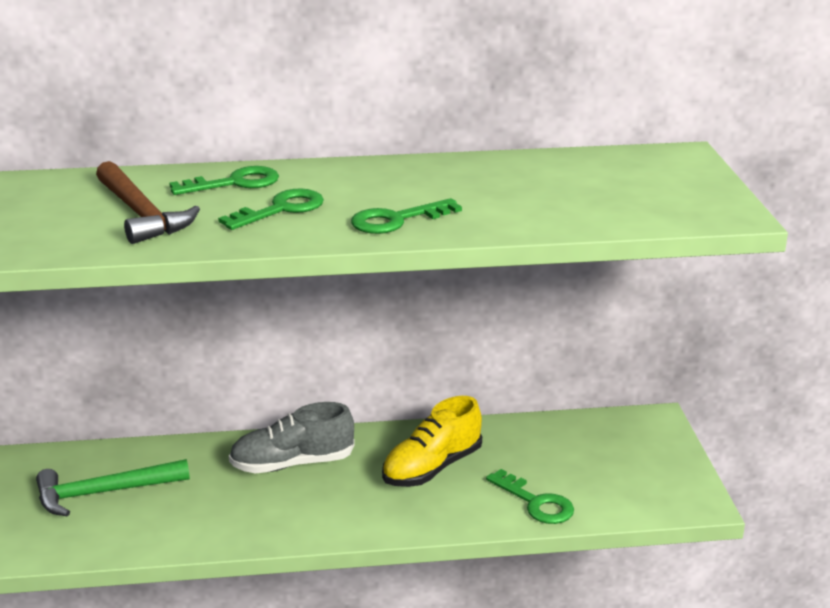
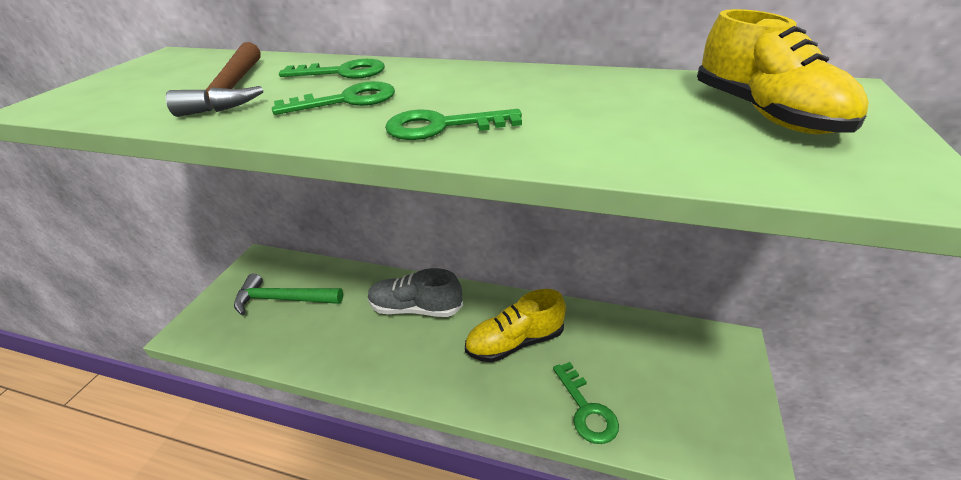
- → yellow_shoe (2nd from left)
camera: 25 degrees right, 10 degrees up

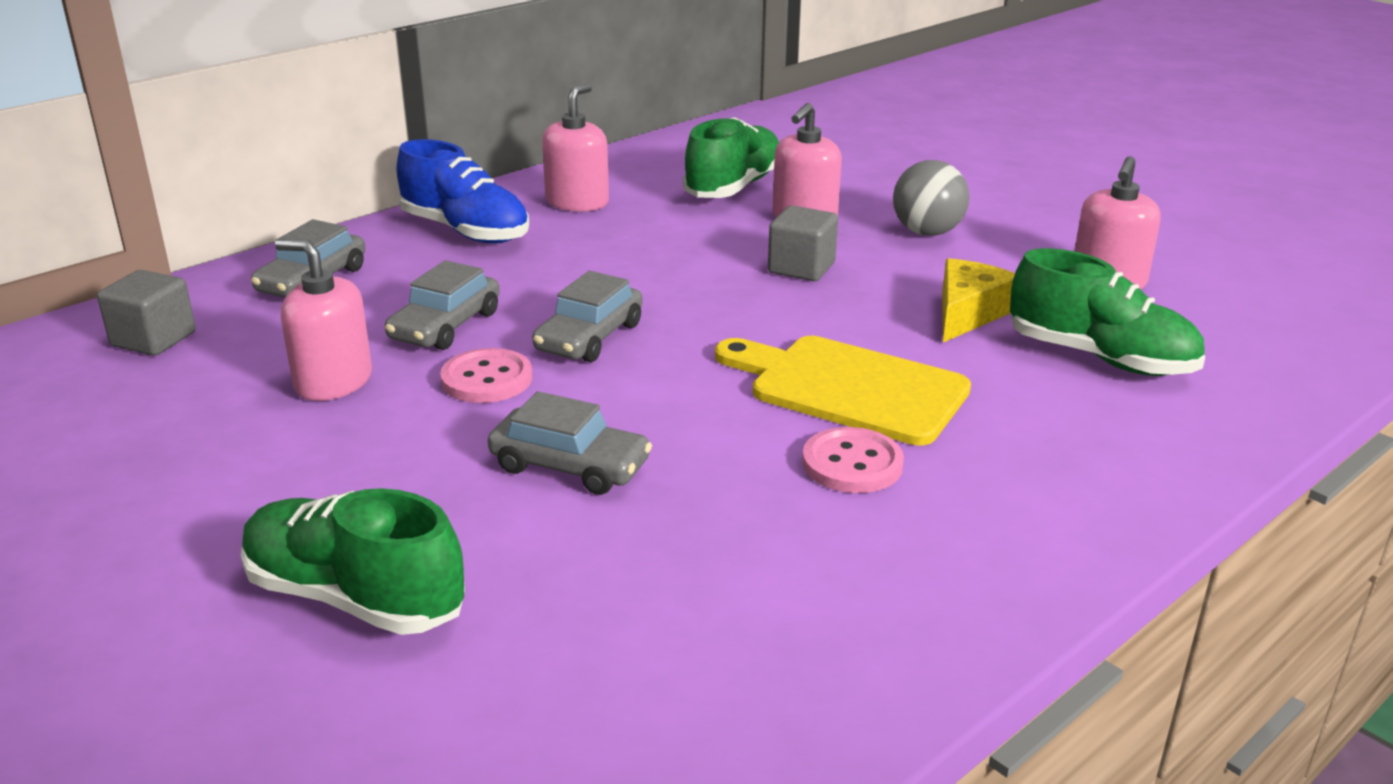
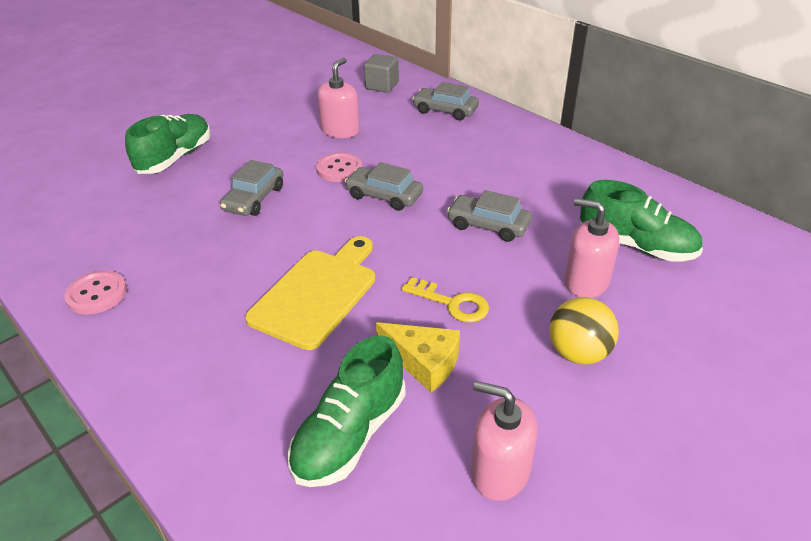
pink_soap_dispenser (2nd from left) → -
blue_shoe → -
grey_ball → yellow_ball
grey_cube (2nd from left) → -
grey_car (2nd from left in the first image) → grey_car (4th from left), moved
pink_button (2nd from left in the first image) → pink_button (1st from left), moved
- → yellow_key
camera: 90 degrees right, 10 degrees up

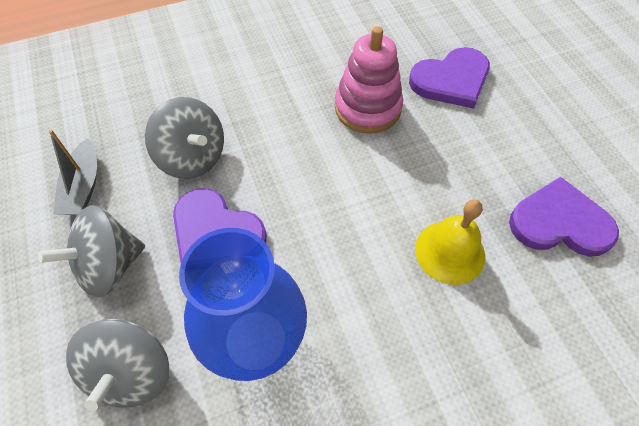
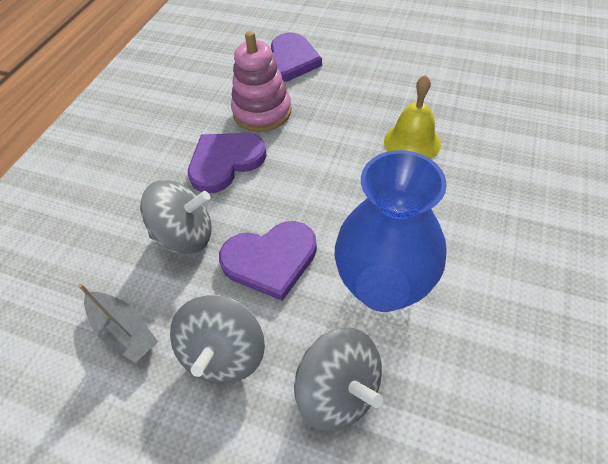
purple_heart (3rd from left in the first image) → purple_heart (1st from left), moved
camera: 45 degrees left, 5 degrees down

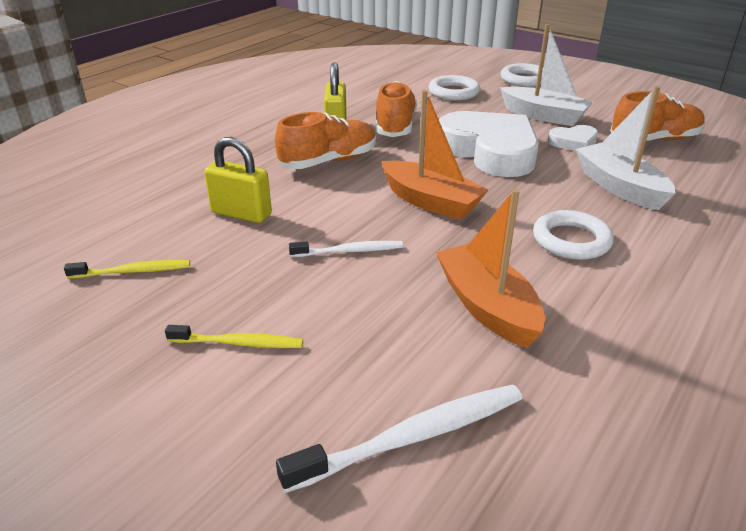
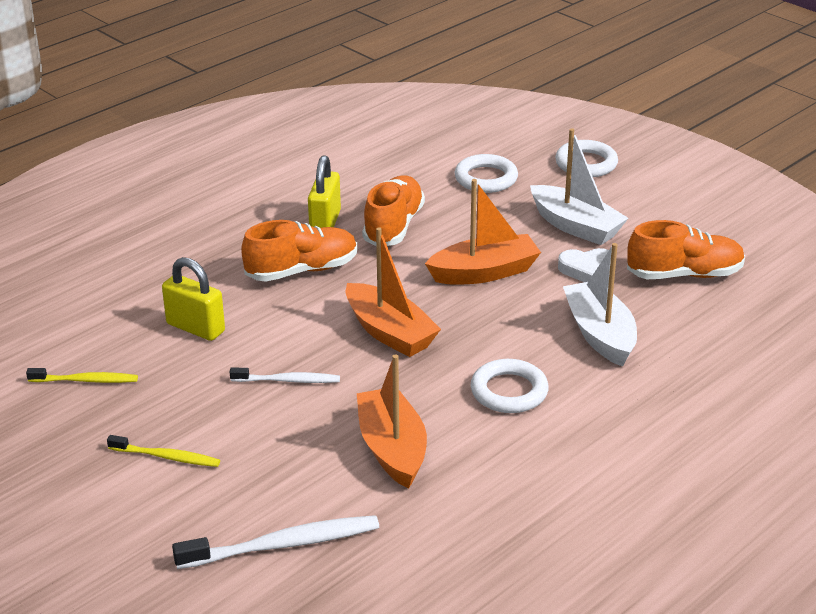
white_heart (1st from left) → orange_boat (3rd from left)
camera: 10 degrees right, 0 degrees up

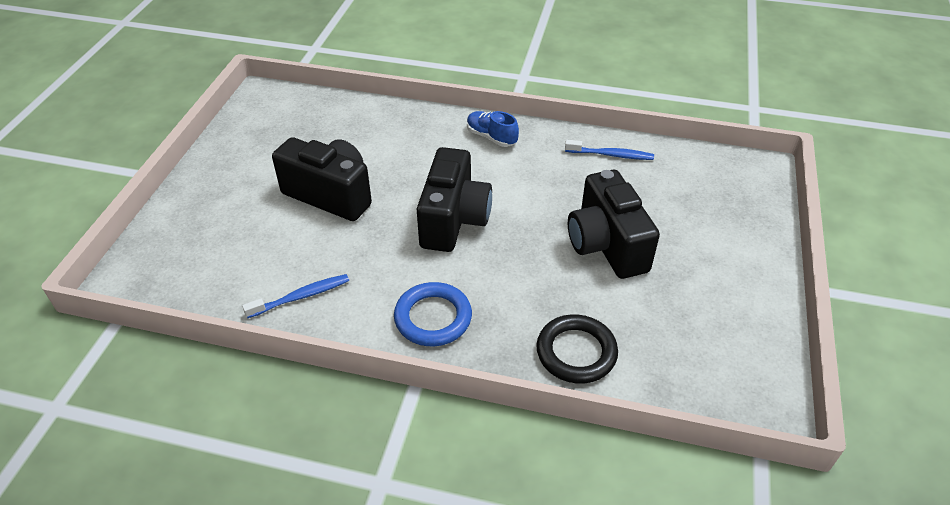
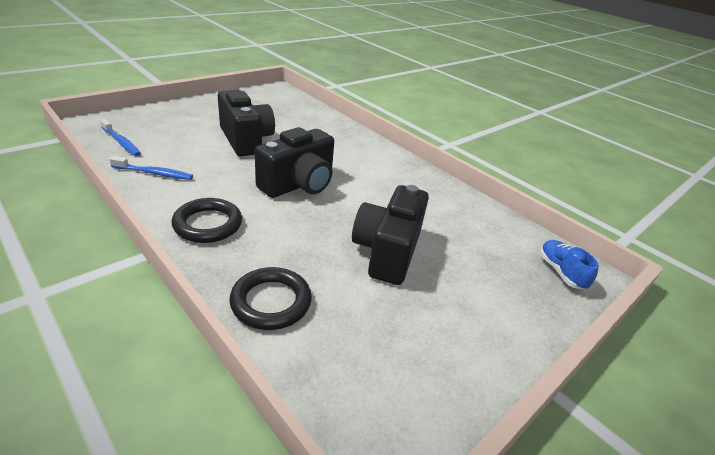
blue_shoe, moved
blue_toothbrush (2nd from left in the first image) → blue_toothbrush (1st from left), moved
blue_ring → black_ring (1st from left)
camera: 30 degrees right, 10 degrees down

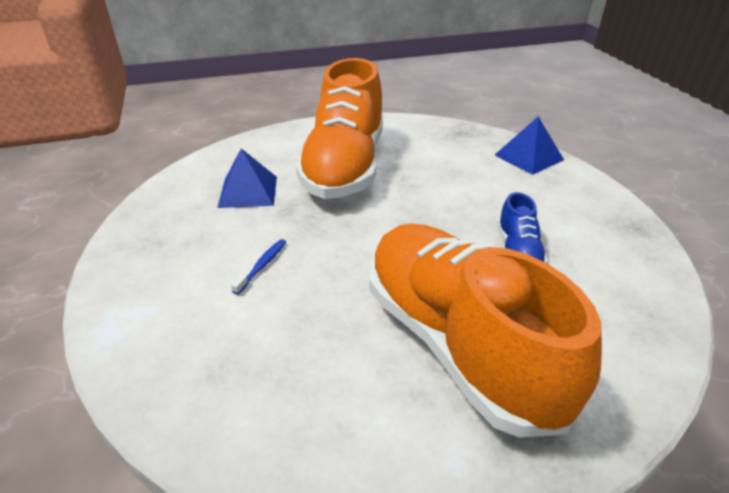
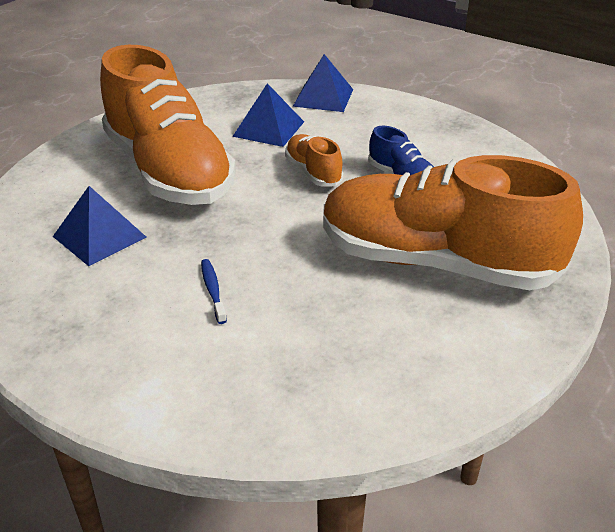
- → blue_pyramid (2nd from left)
- → orange_shoe (2nd from left)
camera: 40 degrees left, 0 degrees up

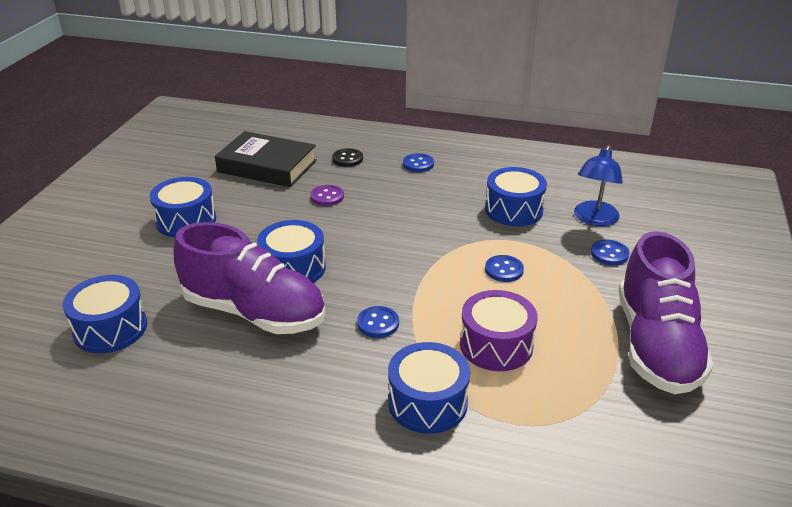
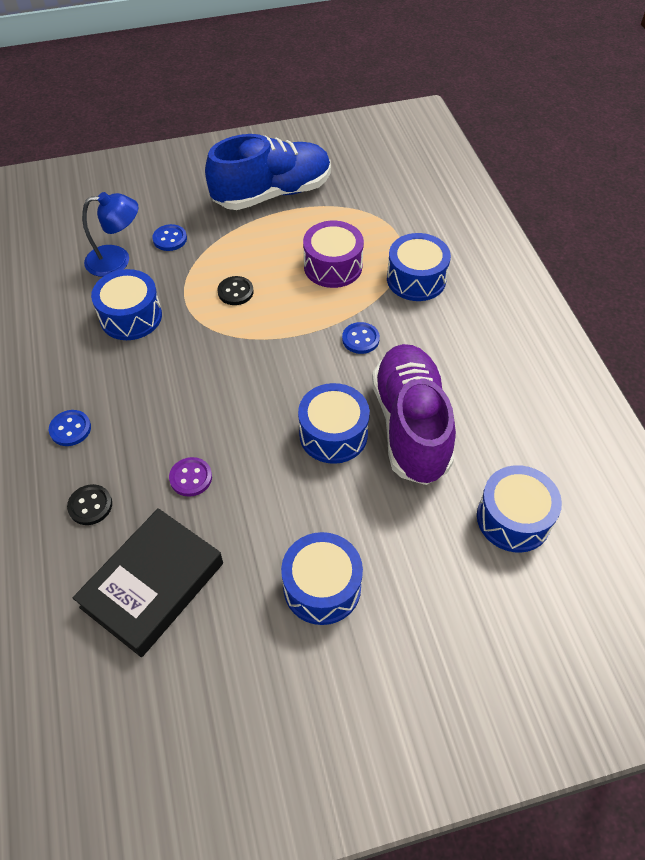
black_book, 45 degrees clockwise
purple_shoe (2nd from left) → blue_shoe
blue_button (3rd from left) → black_button (2nd from left)
camera: 120 degrees left, 20 degrees up

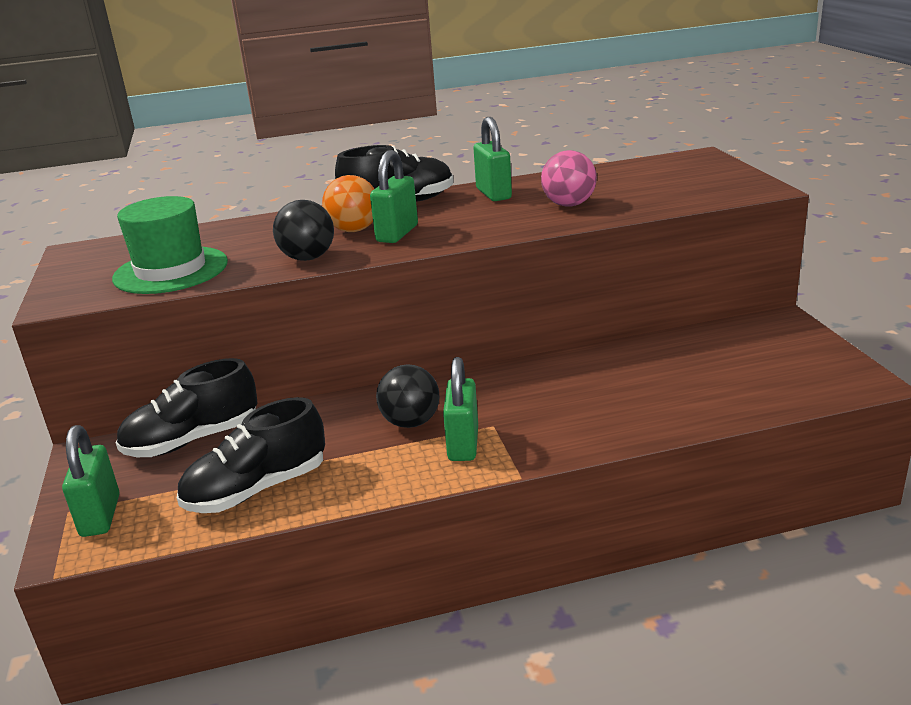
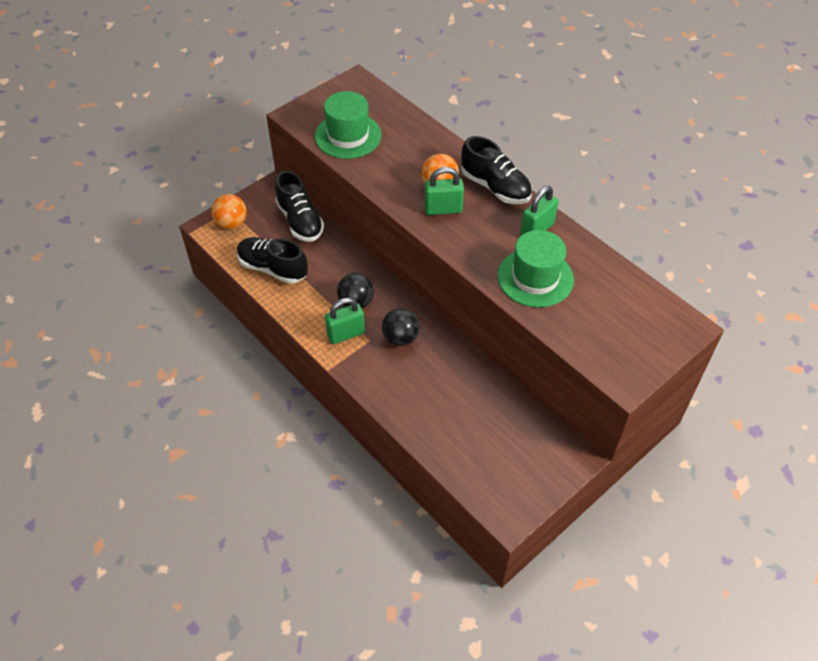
pink_ball → green_hat (2nd from left)
black_ball (1st from left in the first image) → black_ball (2nd from left), moved
black_shoe (1st from left in the first image) → black_shoe (2nd from left), 150 degrees counterclockwise
green_padlock (1st from left) → orange_ball (1st from left)
camera: 60 degrees right, 25 degrees up

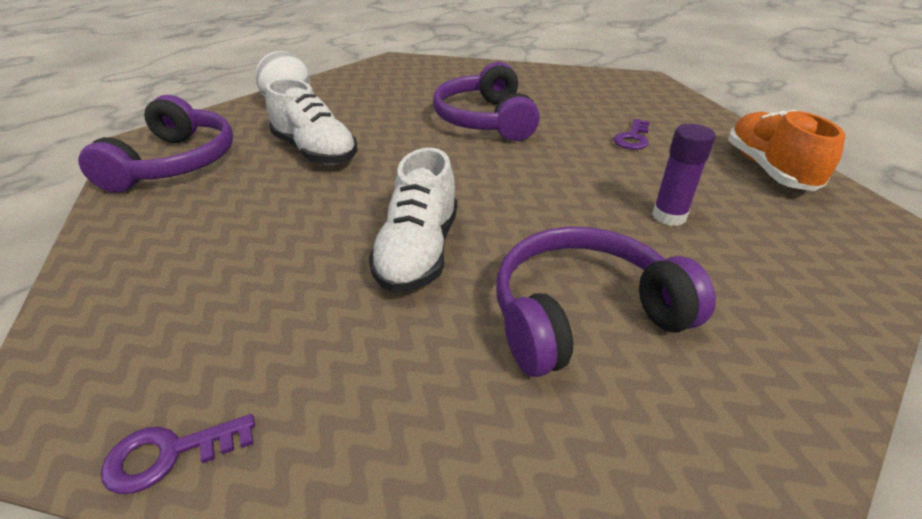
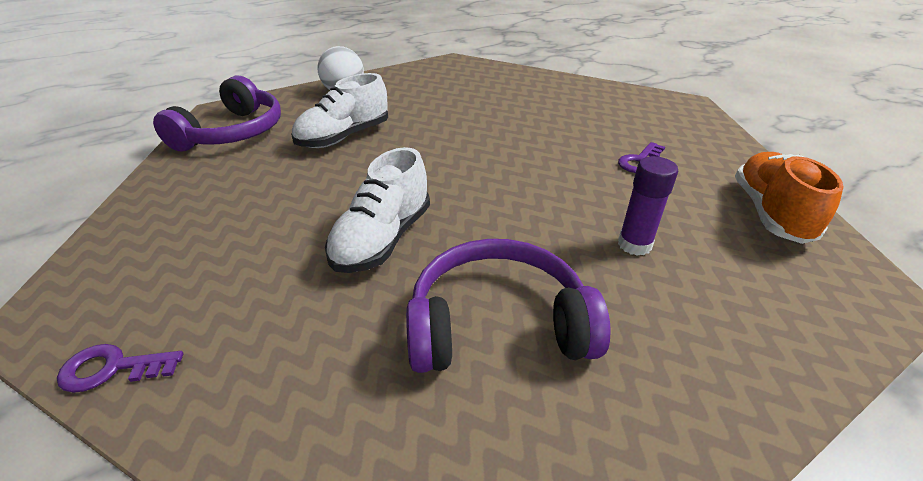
purple_headphones (2nd from left) → -
white_shoe (1st from left), 75 degrees clockwise
camera: 15 degrees right, 0 degrees up

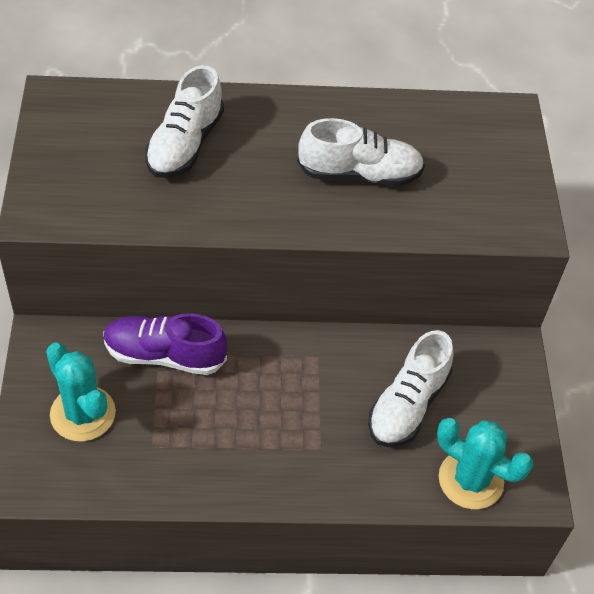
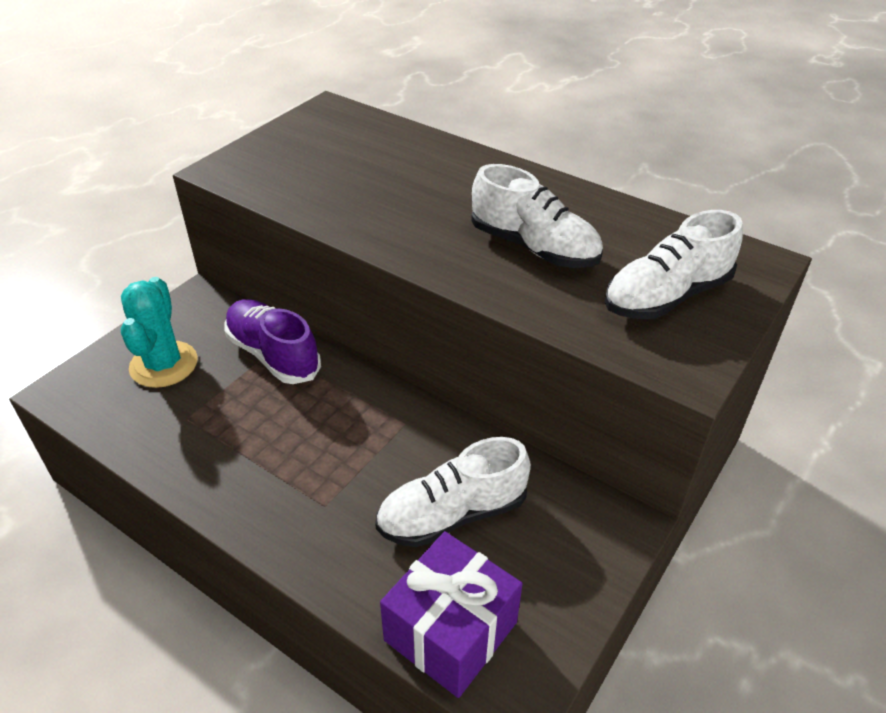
white_shoe (1st from left in the first image) → white_shoe (3rd from left), moved
turquoise_cactus (2nd from left) → purple_gift
camera: 40 degrees right, 10 degrees down

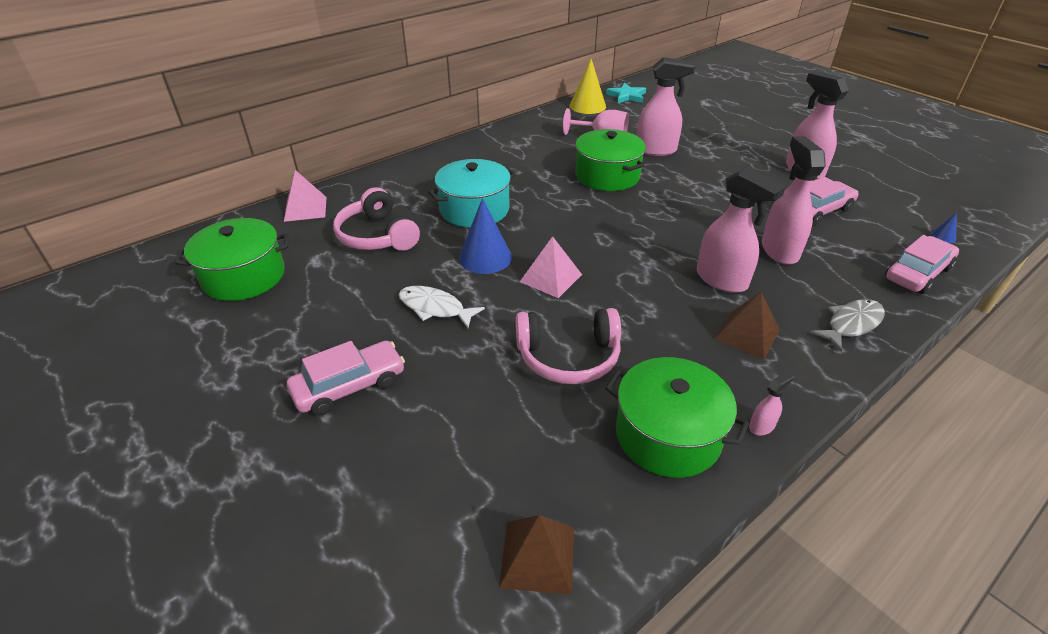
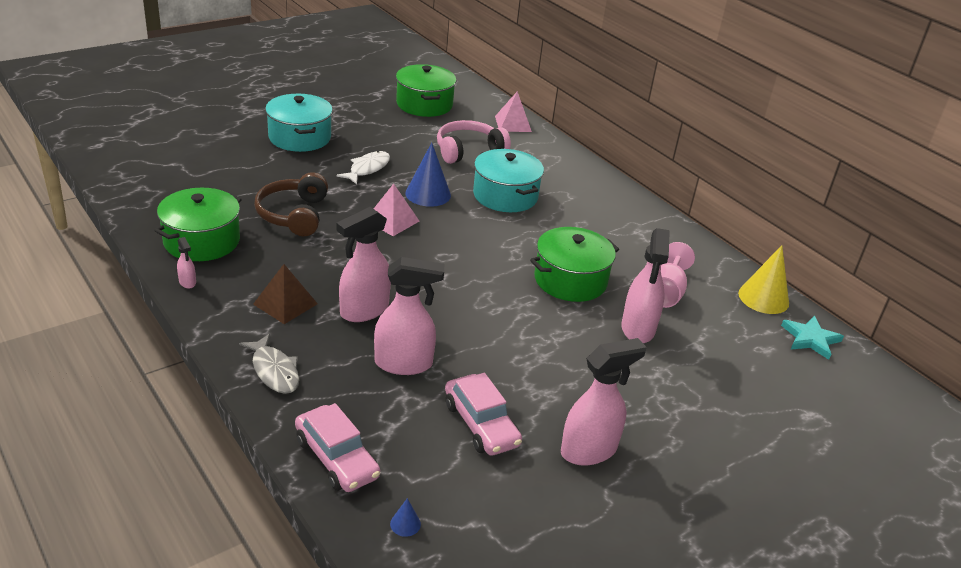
pink_headphones (2nd from left) → brown_headphones
pink_car (1st from left) → turquoise_pot (1st from left)
brown_pyramid (1st from left) → -
camera: 90 degrees right, 5 degrees down

